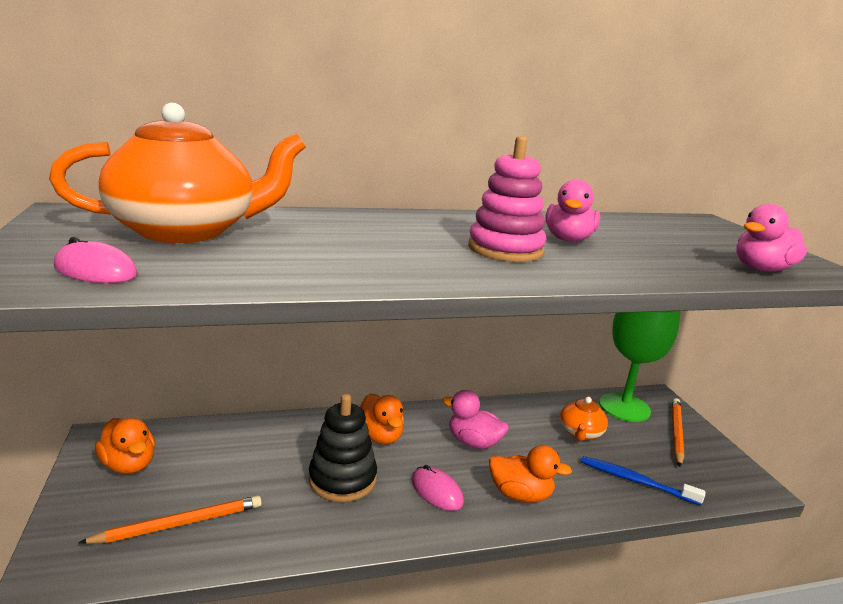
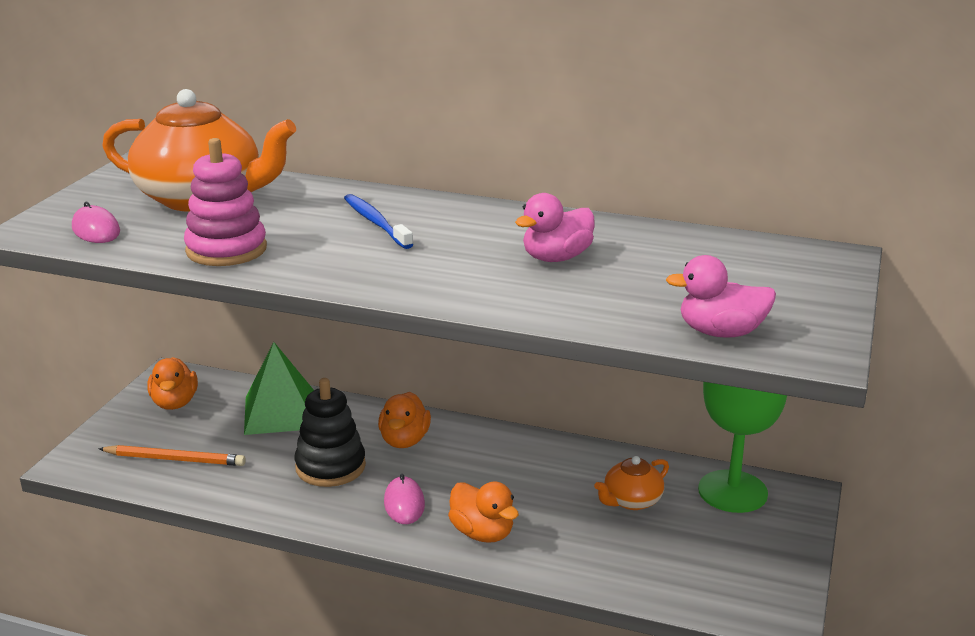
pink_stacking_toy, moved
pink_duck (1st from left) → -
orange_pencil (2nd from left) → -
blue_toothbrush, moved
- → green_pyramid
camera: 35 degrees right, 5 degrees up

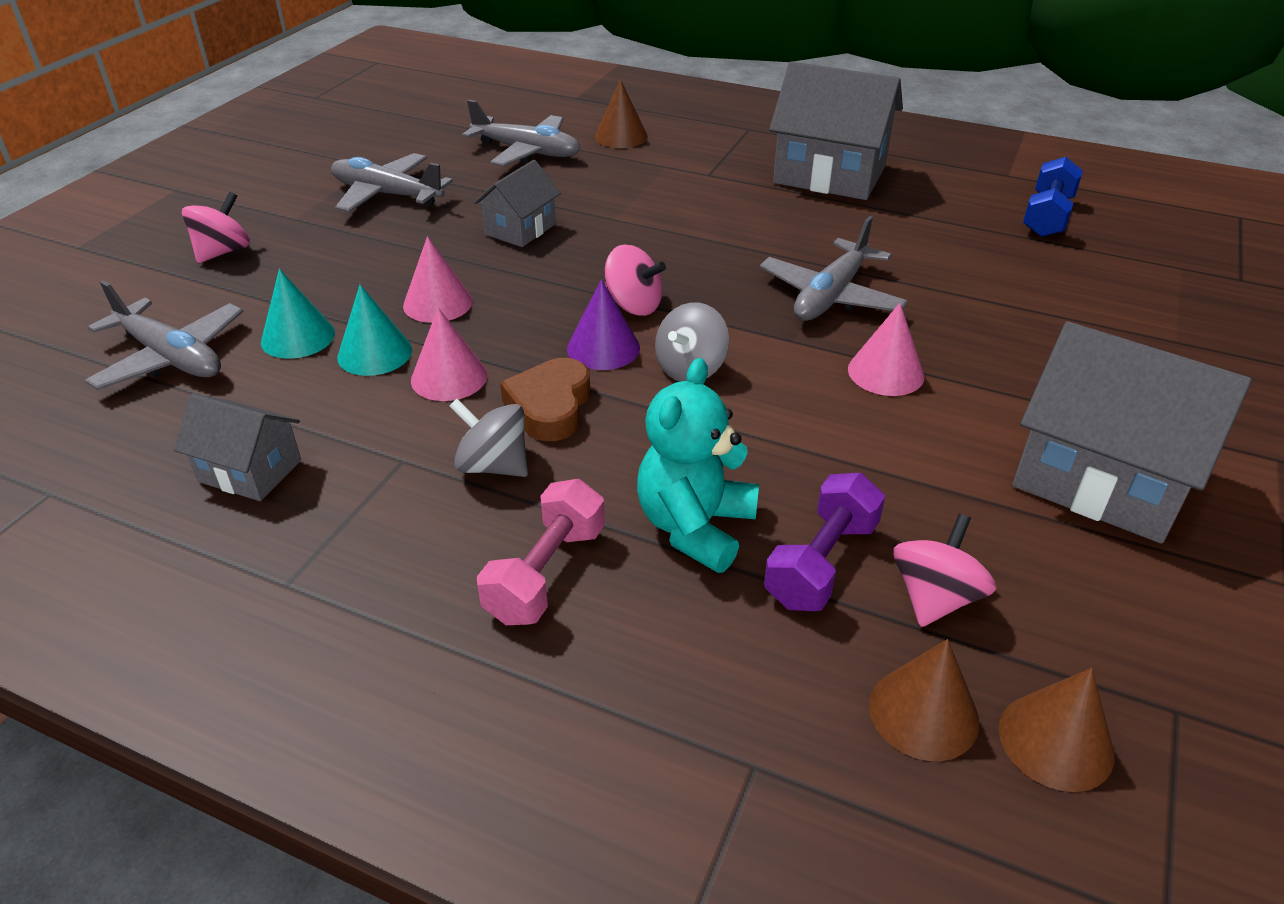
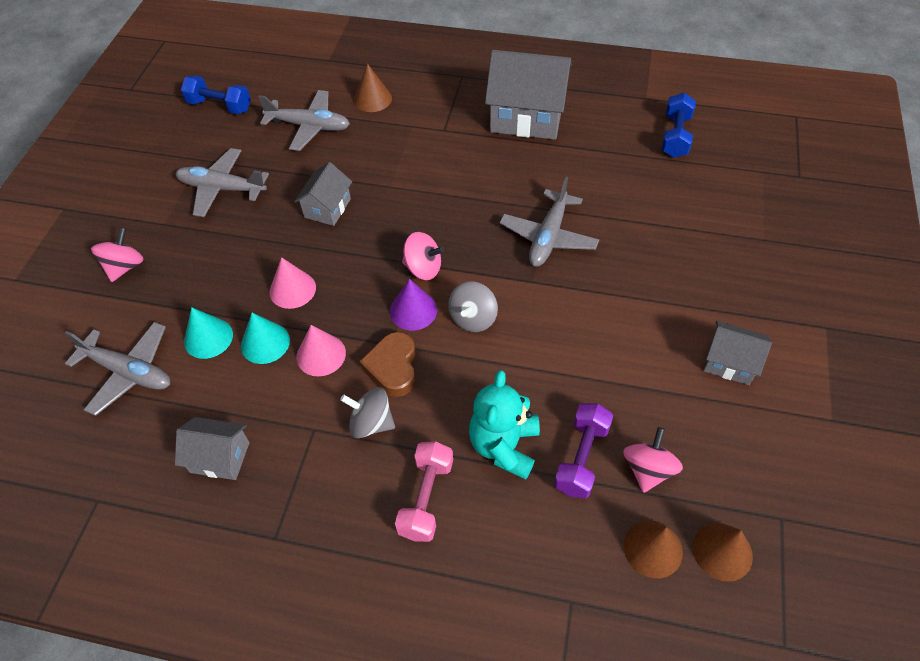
pink_cone (3rd from left) → -
grey_house (4th from left), x0.54
- → blue_dumbbell (1st from left)
camera: 10 degrees left, 15 degrees up

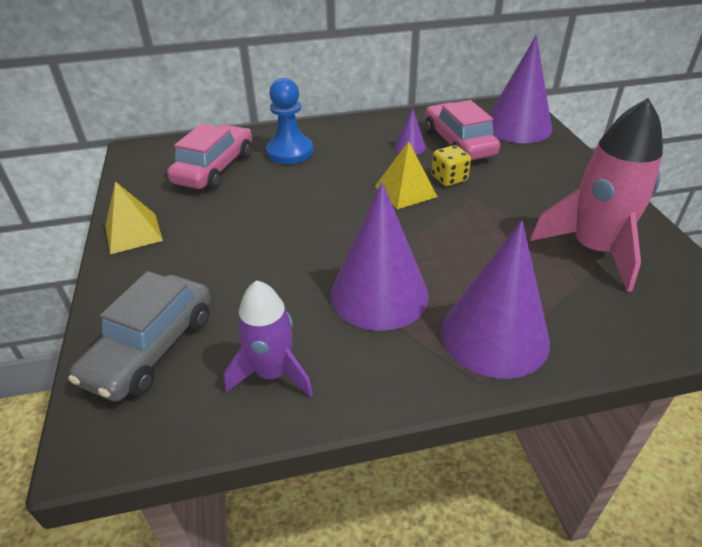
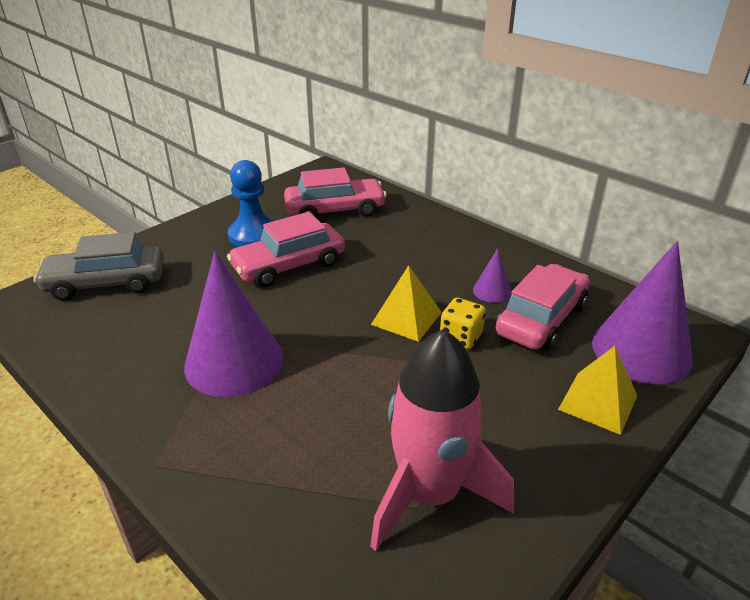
blue_pawn, moved
yellow_pyramid (1st from left in the first image) → yellow_pyramid (2nd from left), moved
purple_cone (3rd from left) → -
purple_rocket → -
- → pink_car (1st from left)
camera: 55 degrees right, 5 degrees down

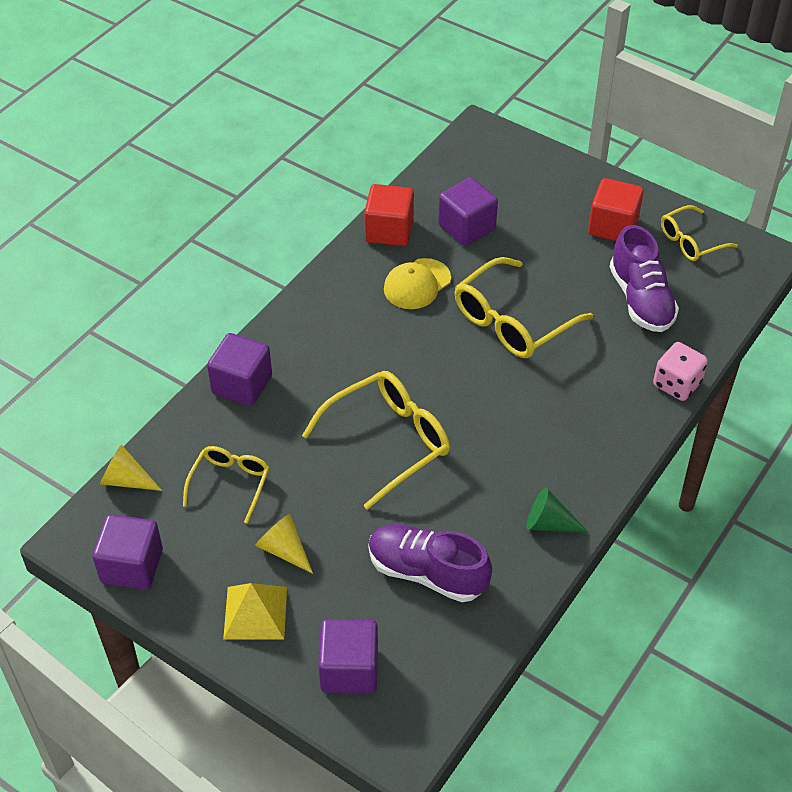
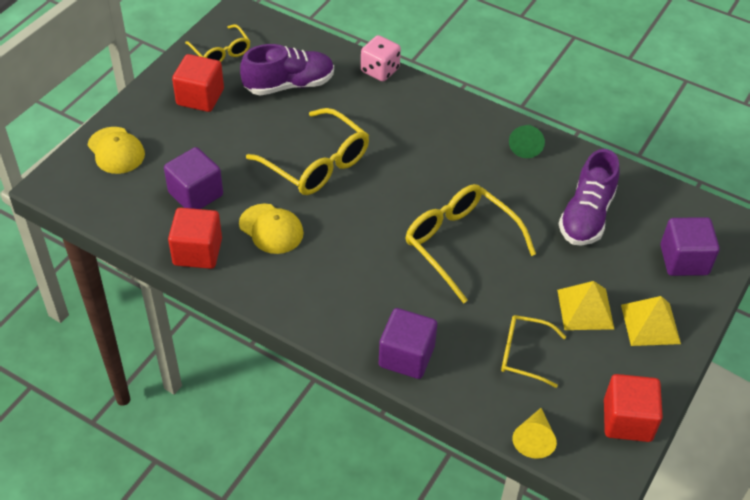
purple_cube (1st from left) → red_cube (3rd from left)
yellow_cone (2nd from left) → yellow_pyramid (1st from left)
- → yellow_cap (1st from left)
camera: 95 degrees left, 0 degrees up

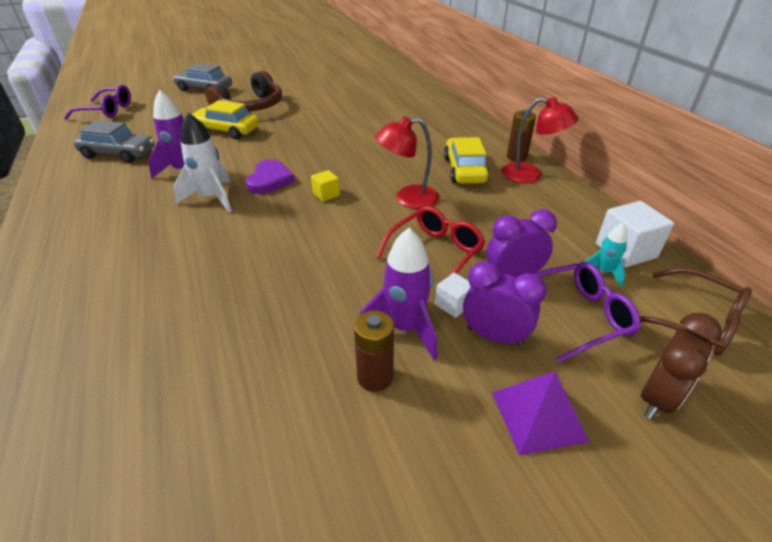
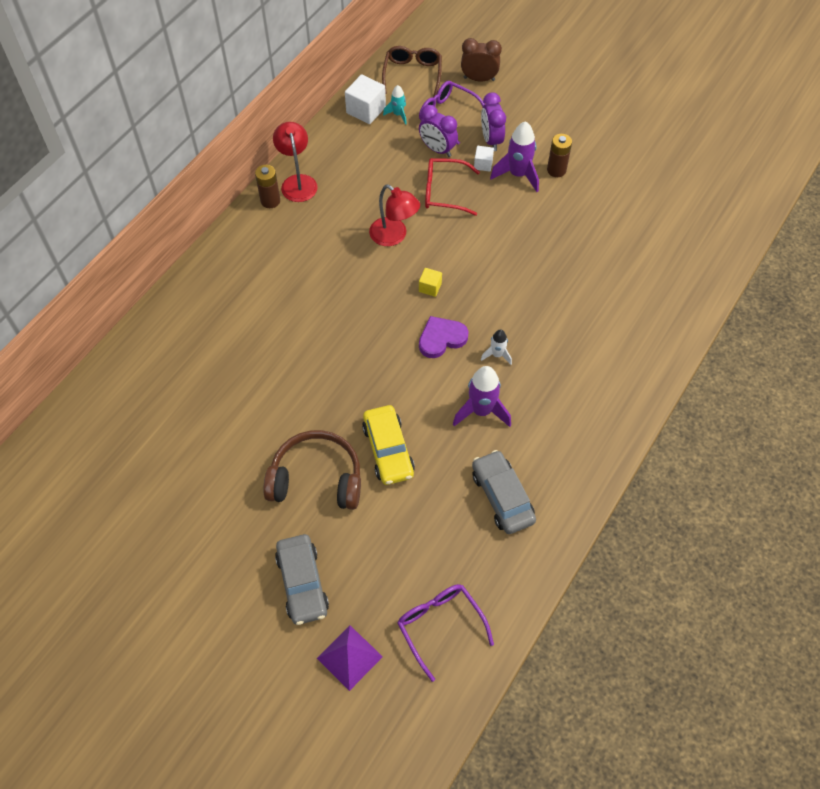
white_rocket, x0.56
yellow_car (2nd from left) → -
purple_pyramid, moved
camera: 125 degrees left, 20 degrees up

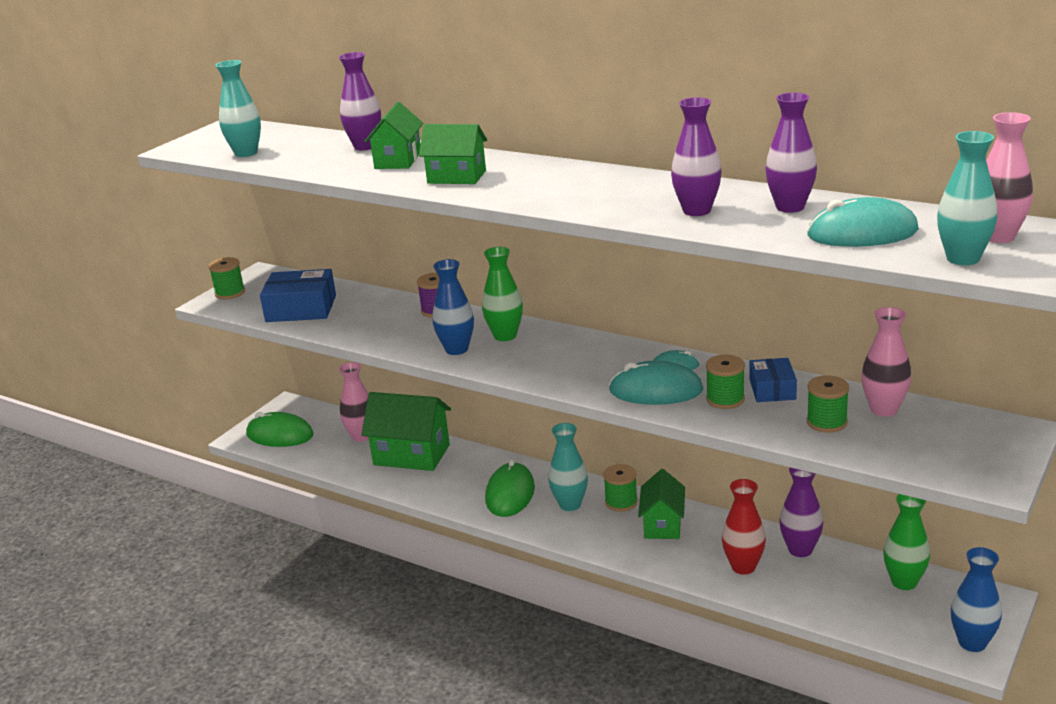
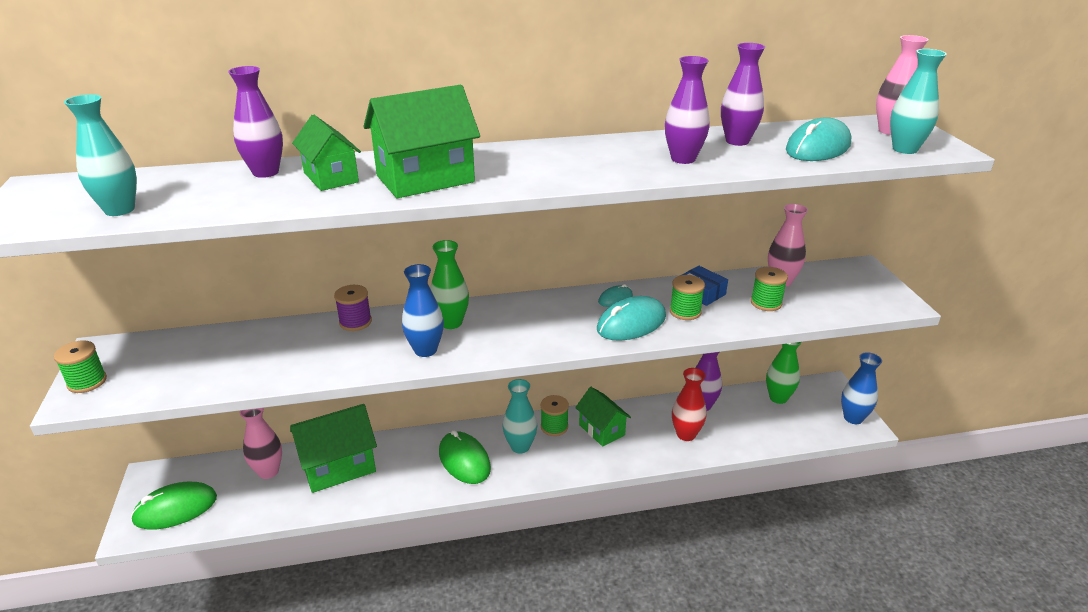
green_house (3rd from left), x1.56
blue_box (1st from left) → -
camera: 45 degrees left, 5 degrees up

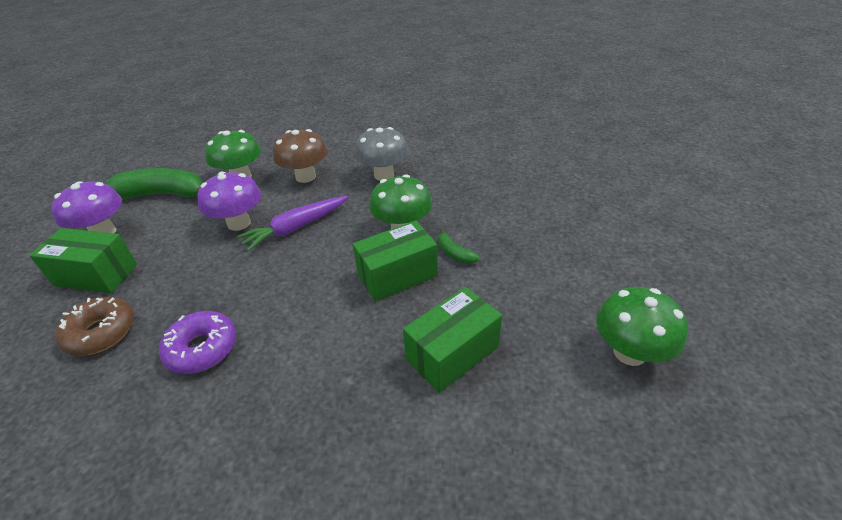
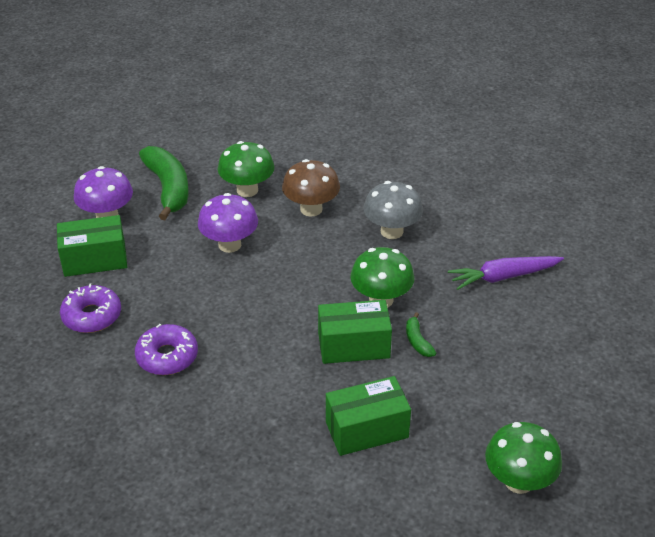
green_banana (1st from left), 45 degrees clockwise
purple_carrot, moved
green_box (1st from left), 45 degrees counterclockwise
brown_donut → purple_donut (1st from left)
camera: 20 degrees right, 0 degrees up

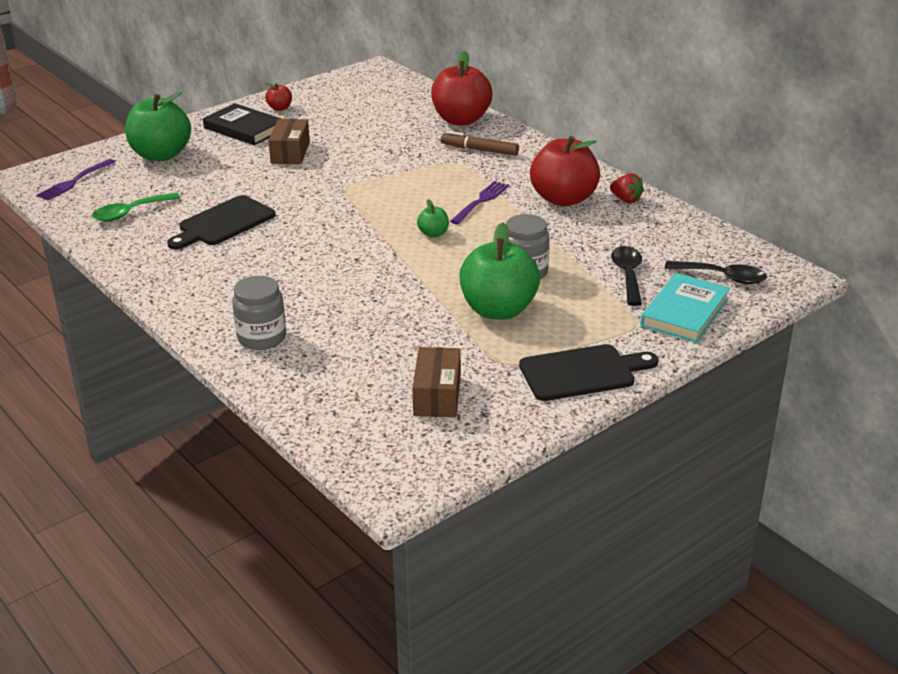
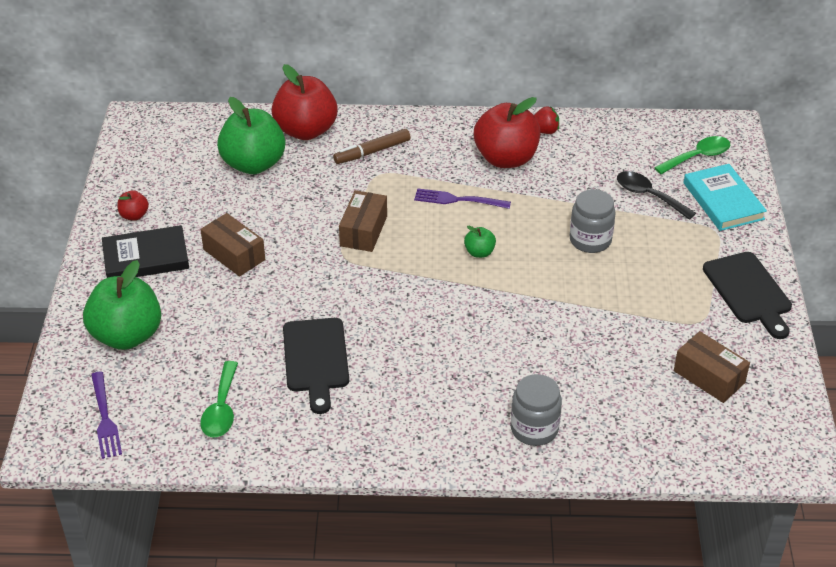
purple_fork (2nd from left), 60 degrees counterclockwise
green_apple (3rd from left in the first image) → green_apple (2nd from left), moved
black_spoon (2nd from left) → green_spoon (2nd from left)
black_cutting_board (2nd from left), 135 degrees clockwise
- → brown_box (2nd from left)
camera: 50 degrees left, 10 degrees up

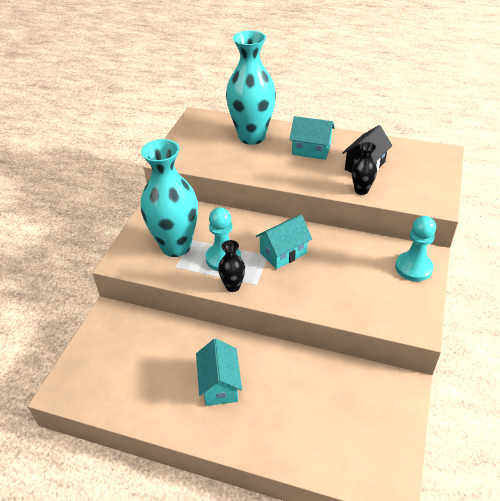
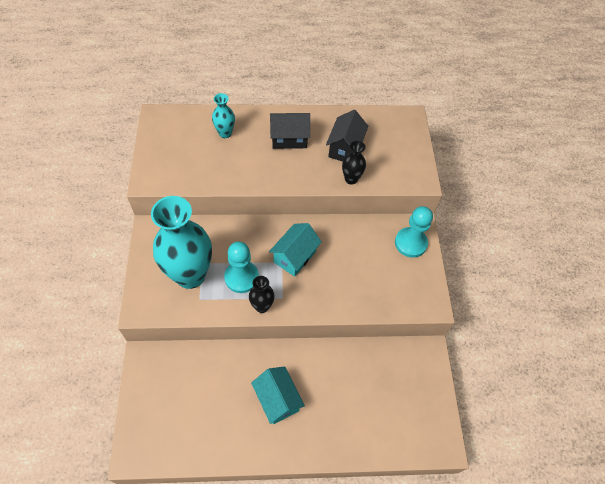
turquoise_vase (2nd from left), x0.46
turquoise_house (3rd from left) → black_house (1st from left)
camera: 25 degrees left, 15 degrees up

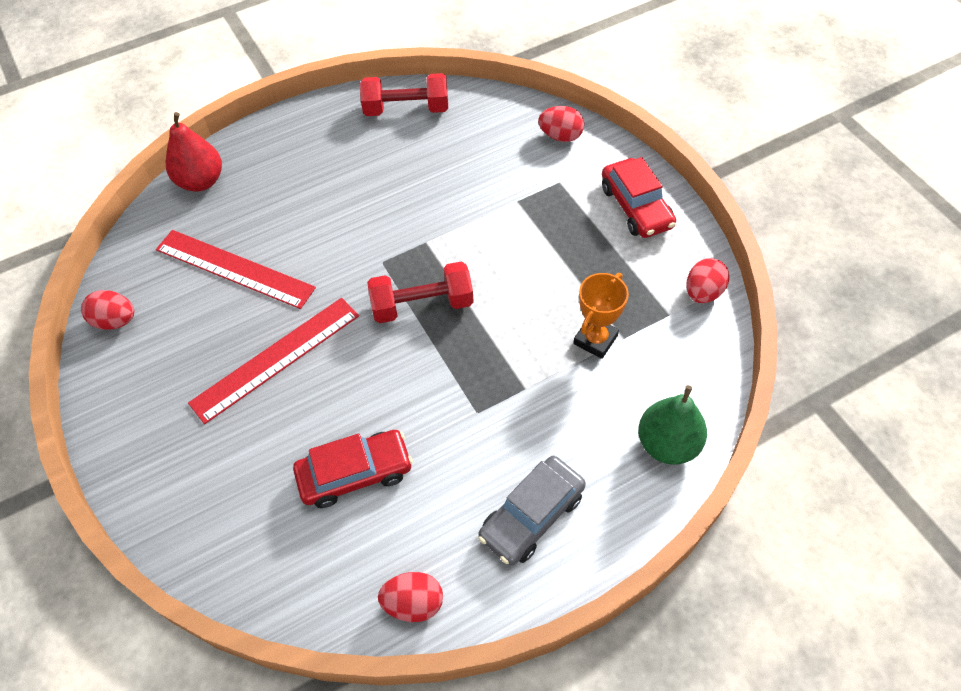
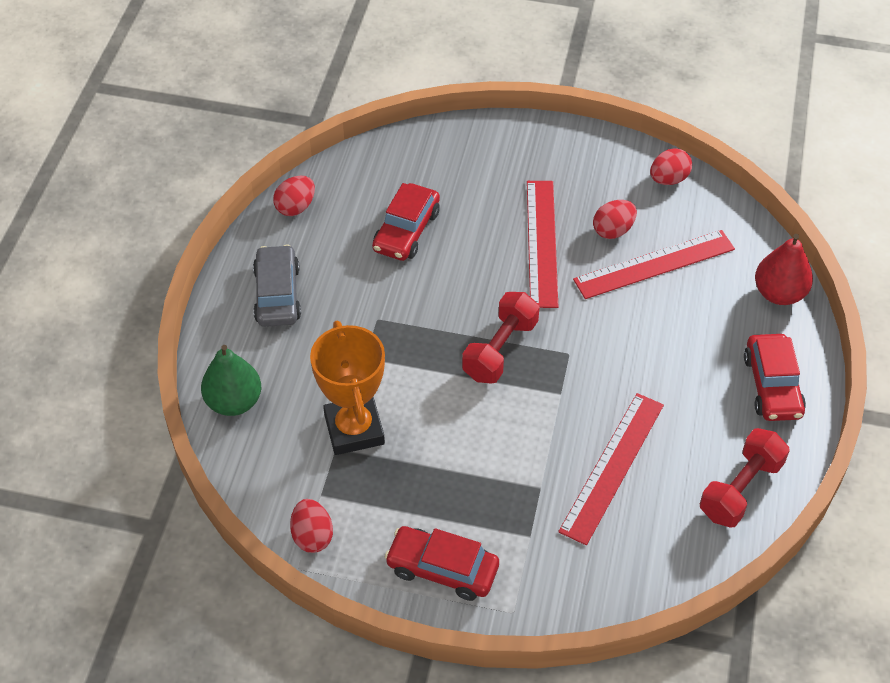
red_egg (3rd from left), moved
orange_trophy, x1.56
- → red_car (3rd from left)
- → red_ruler (2nd from left)
camera: 130 degrees right, 5 degrees down

